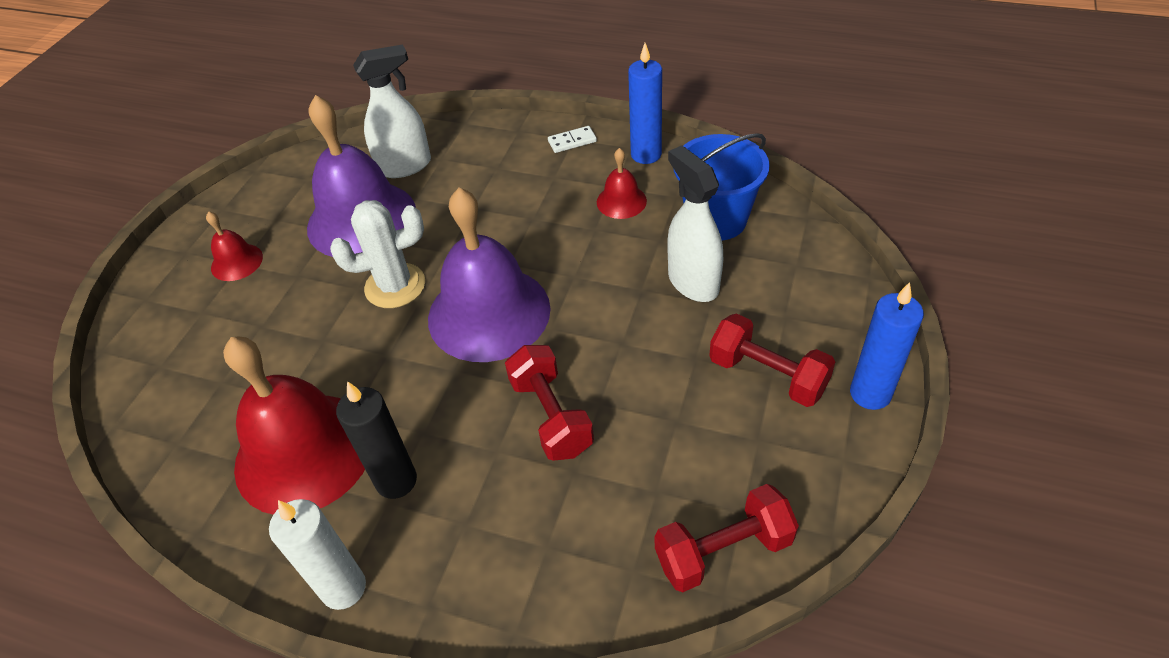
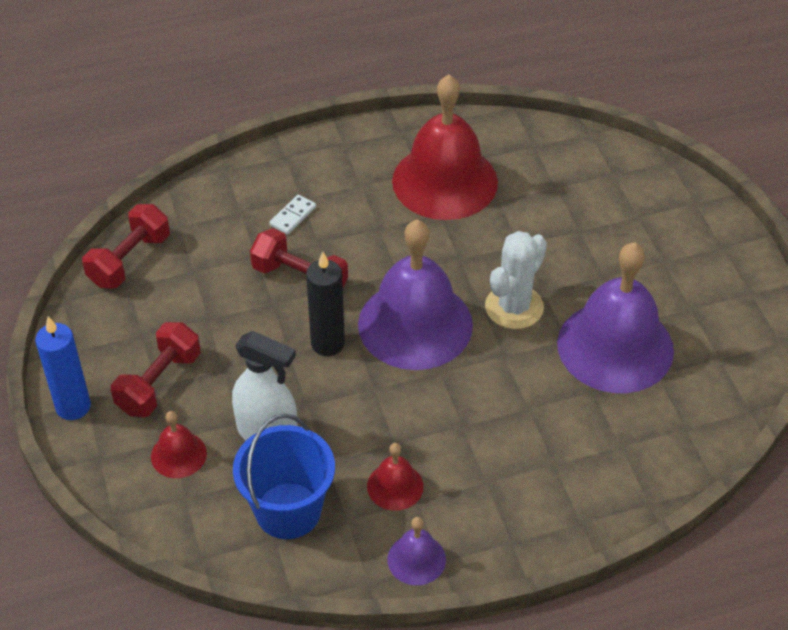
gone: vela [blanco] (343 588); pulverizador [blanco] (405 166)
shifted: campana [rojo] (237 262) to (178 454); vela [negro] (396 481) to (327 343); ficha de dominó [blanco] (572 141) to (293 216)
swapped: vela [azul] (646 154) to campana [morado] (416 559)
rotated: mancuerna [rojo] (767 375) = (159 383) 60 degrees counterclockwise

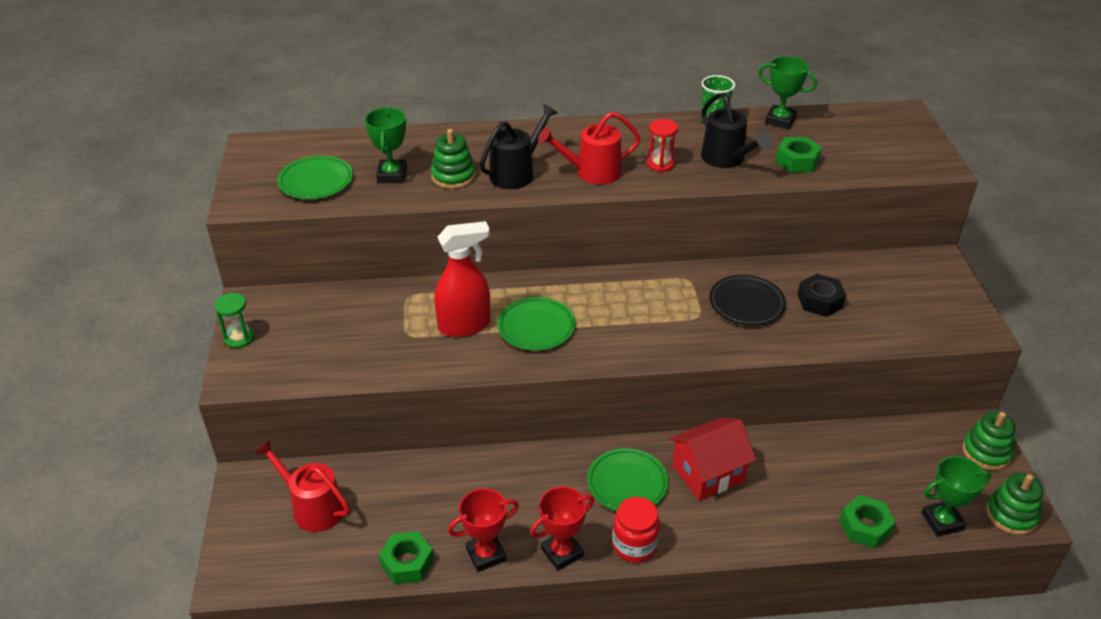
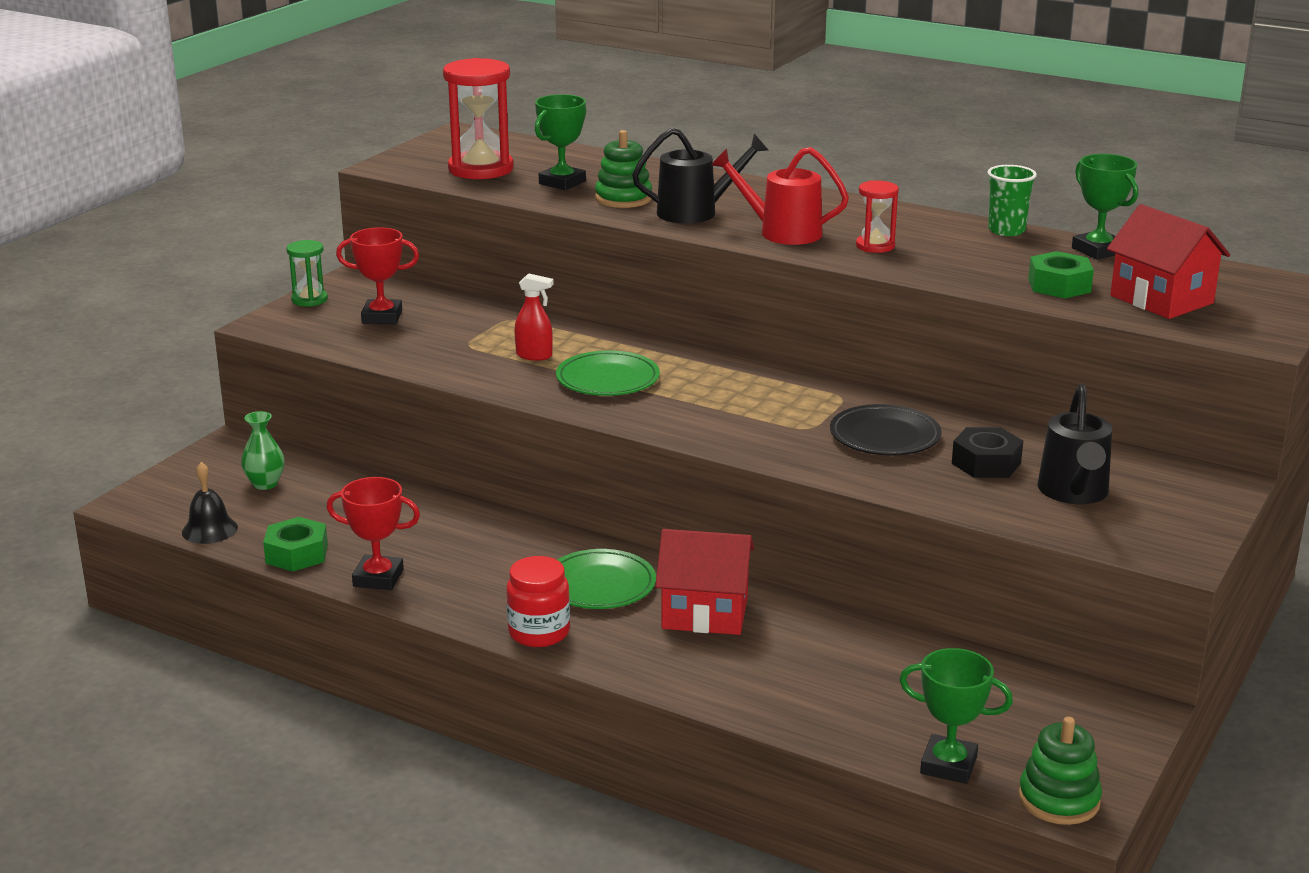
gone: tuerca [verde] (865 527); juguete apilable [verde] (986 452)
new: campana [negro] (209 529); casa [rojo] (1161 299)
shifted: trofeo [rojo] (562 552) to (382 317); regadera [negro] (727 159) to (1074 493)
swapped: regadera [rojo] (312 507) to florero [verde] (265 484); plato [verde] (316 181) to reloj de arena [rojo] (481 169)
scaled: pulverizador [rojo] (465 325) = (534 356) x0.54

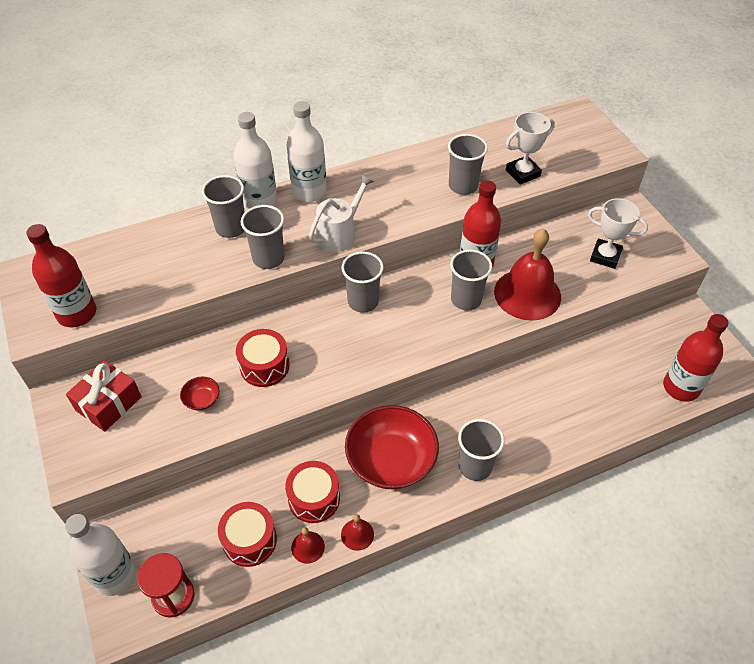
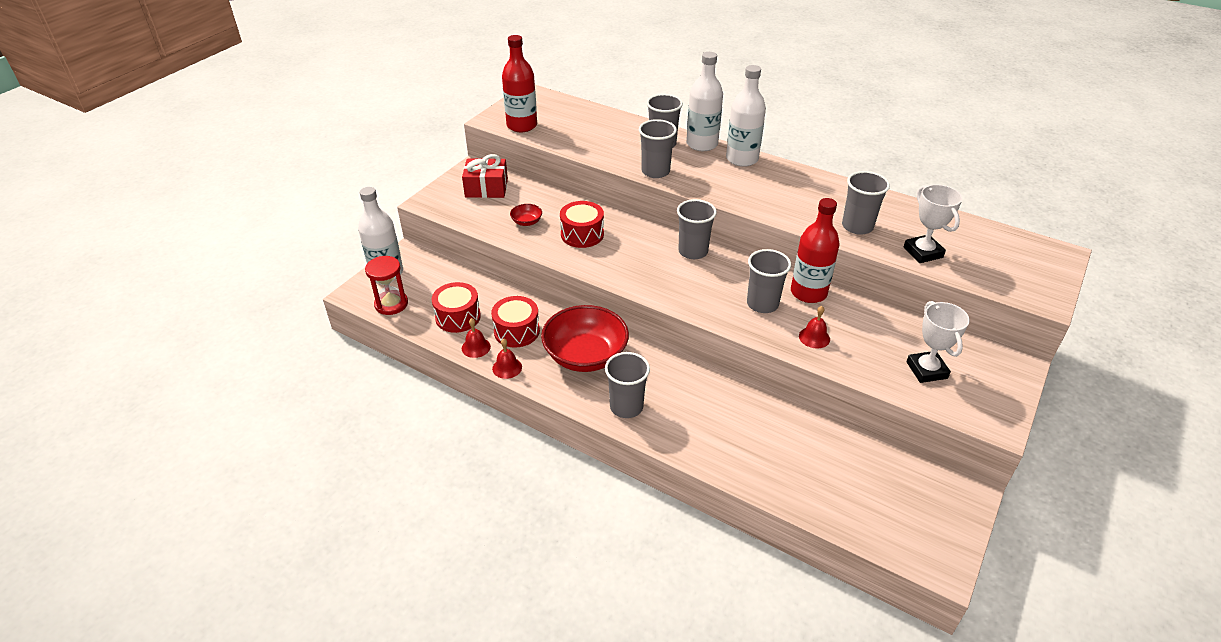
gone: regadera [blanco] (339 234); botella [rojo] (681 387)
rotated: trofeo [blanco] (522 173) = (923 252) 45 degrees clockwise
scaled: campana [rojo] (527 294) = (814 337) x0.43

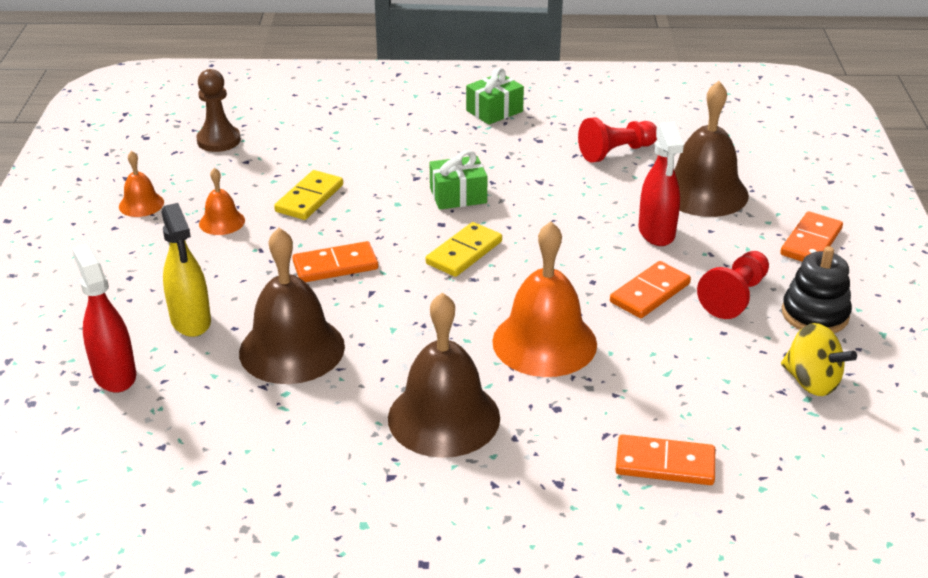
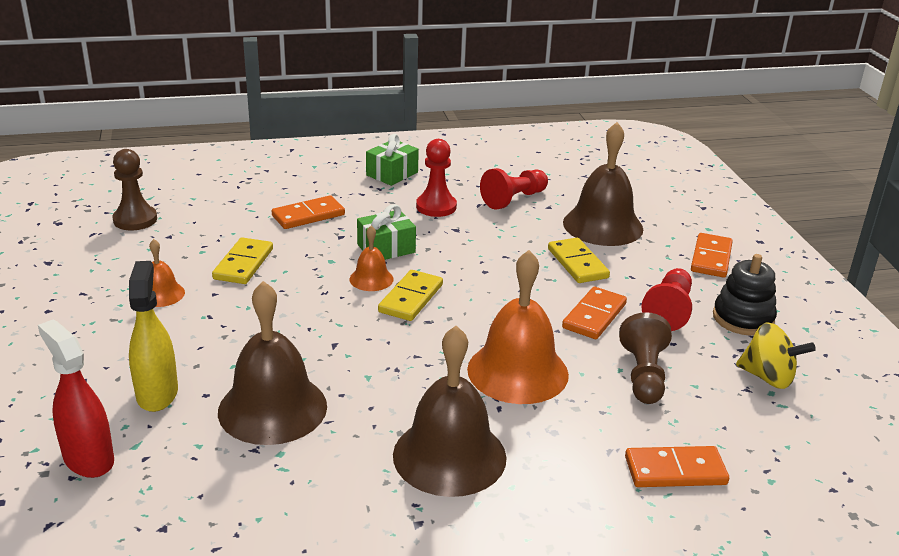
new: peón [rojo] (436 207); peón [marrón] (643 375)
shifted: campana [naranja] (141 204) to (371 279); ficha de dominó [naranja] (335 265) to (308 215)
swapped: pulverizador [rojo] (656 233) to ficha de dominó [amarillo] (577 263)
rotated: pulverizador [amarillo] (191 321) = (157 393) 150 degrees counterclockwise

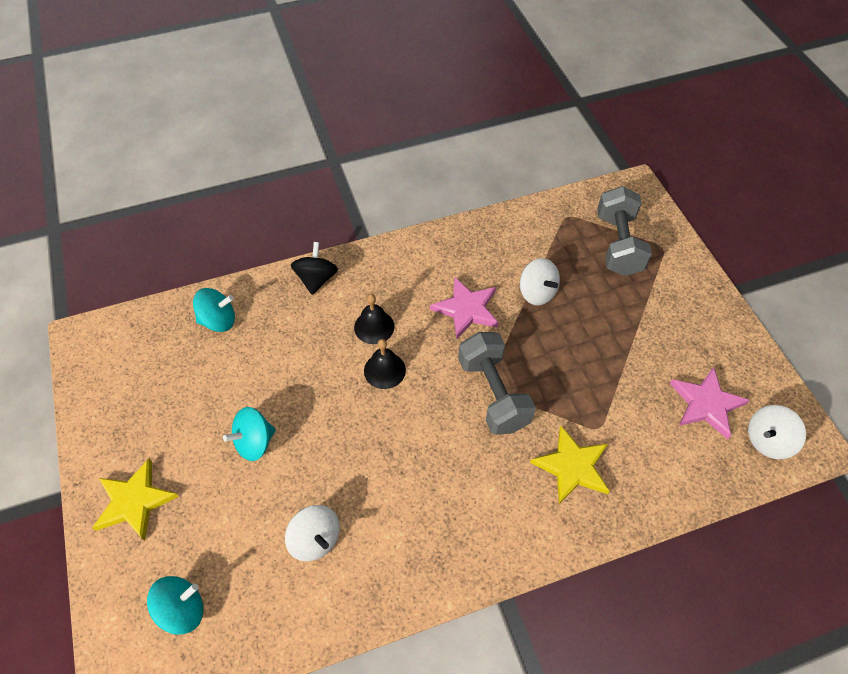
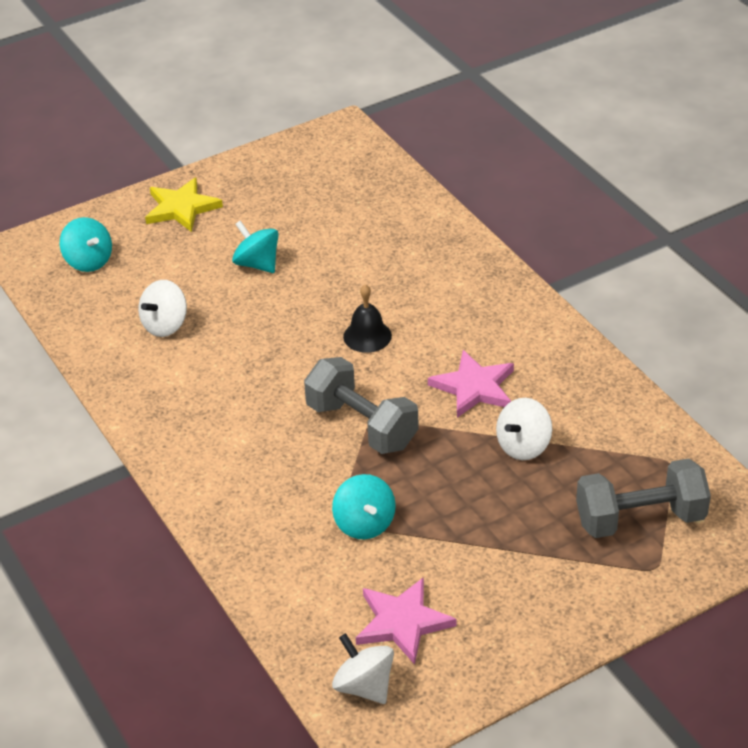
gone: peonza [negro] (316 279); campana [negro] (374 327); estrella [amarillo] (572 467)
shifted: peonza [turquesa] (218 320) to (364 524)
rotated: mancuerna [gris] (493 394) = (362 426) 75 degrees clockwise

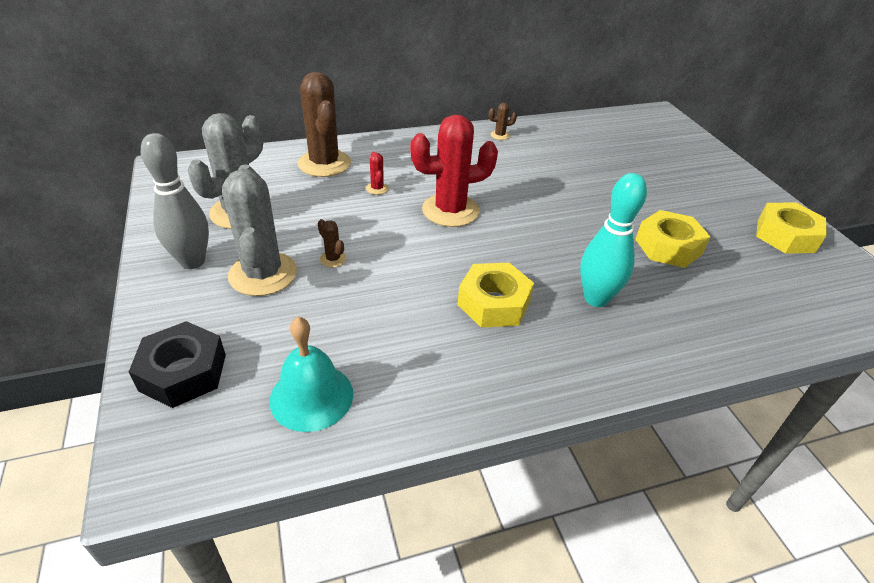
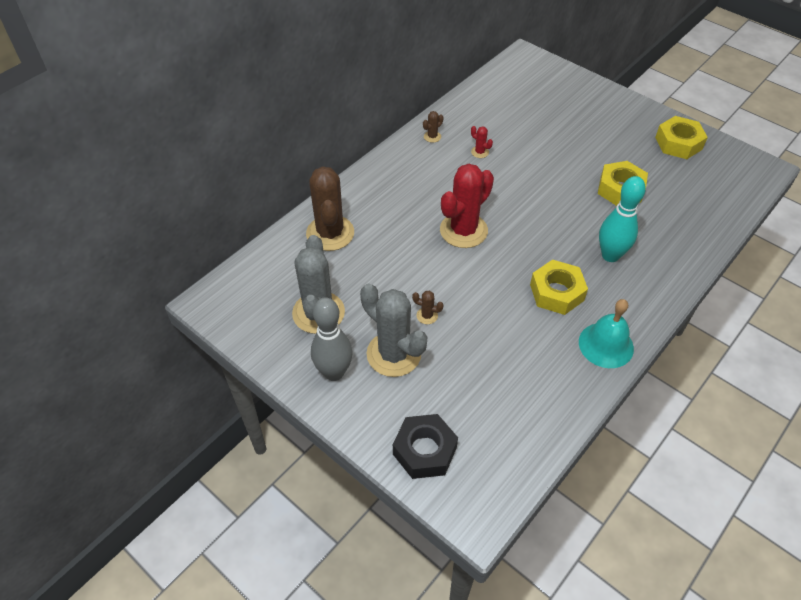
shifted: campana [turquesa] (311 396) to (606 345); cactus [rojo] (377 188) to (479 152)
rotated: cactus [marrón] (324 163) = (330 233) 45 degrees clockwise

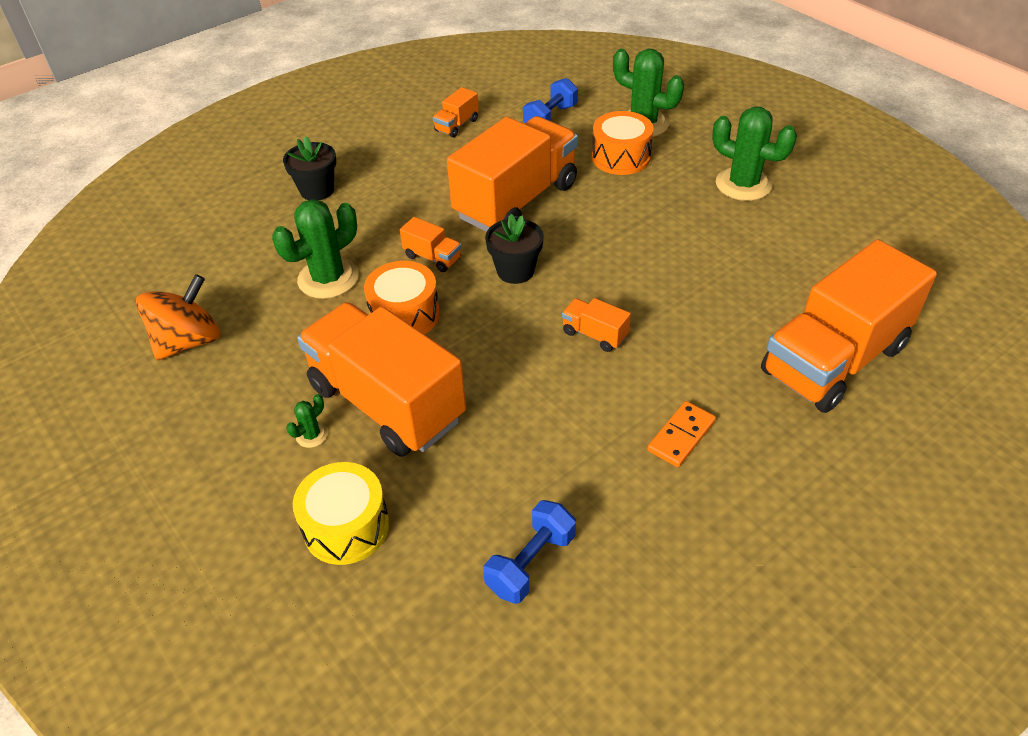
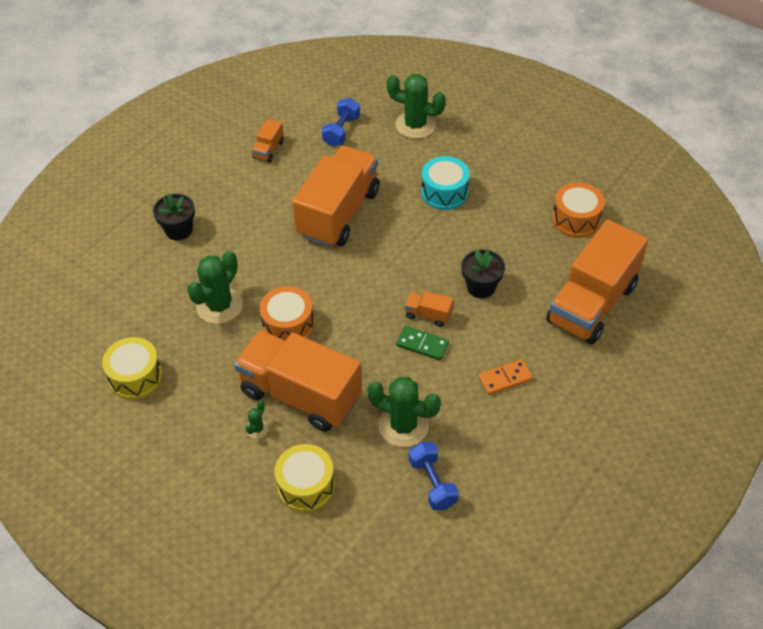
gone: camión [naranja] (433 257)
new: ficha de dominó [verde] (422 344); tambor [turquesa] (444 192)
shifted: maceta [negro] (515 271) to (481 287); tambor [naranja] (621 157) to (576 219); cactus [verde] (743 184) to (403 425)
swapped: peonza [naranja] (188 341) to tambor [amarillo] (135 377)
rotated: mancuerna [azul] (531 563) = (432 483) 45 degrees counterclockwise; ficha de dominó [naranja] (681 436) = (505 378) 45 degrees clockwise

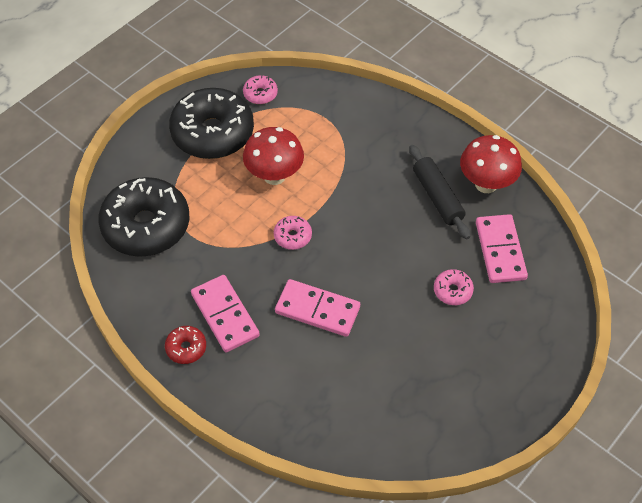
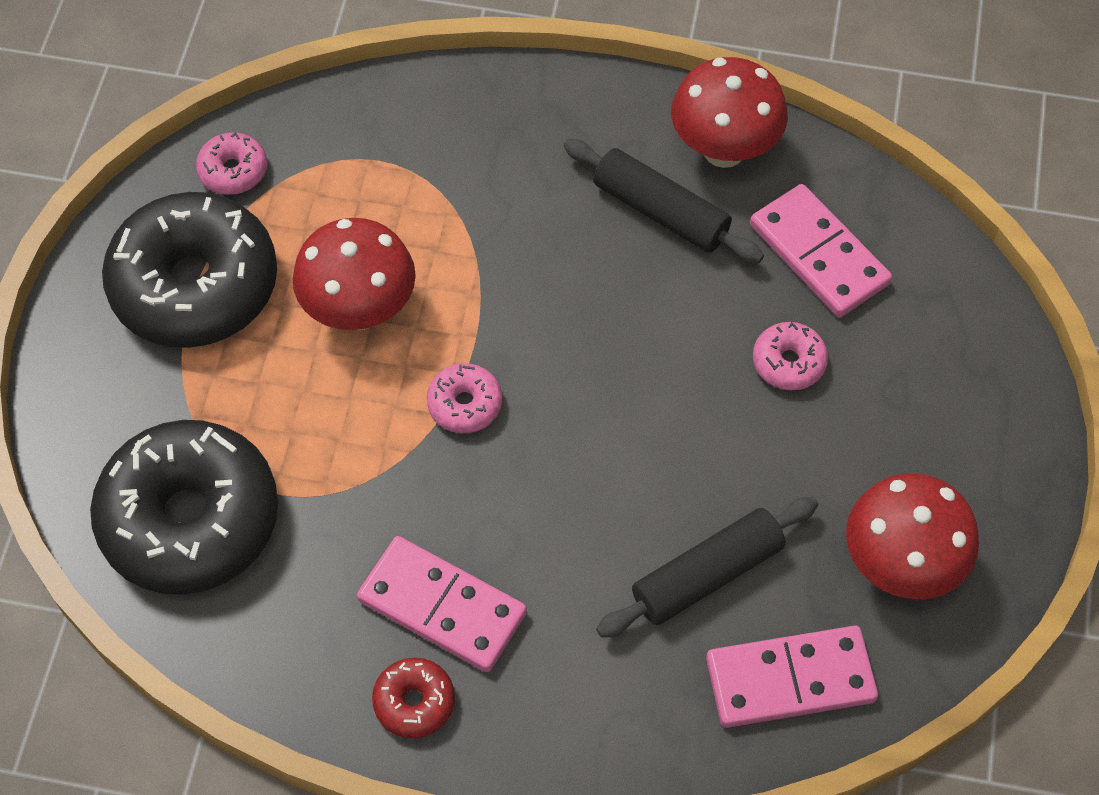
new: rodillo [negro] (707 575); seta [rojo] (900 565)
shifted: ficha de dominó [rosa] (317 310) to (790 679)

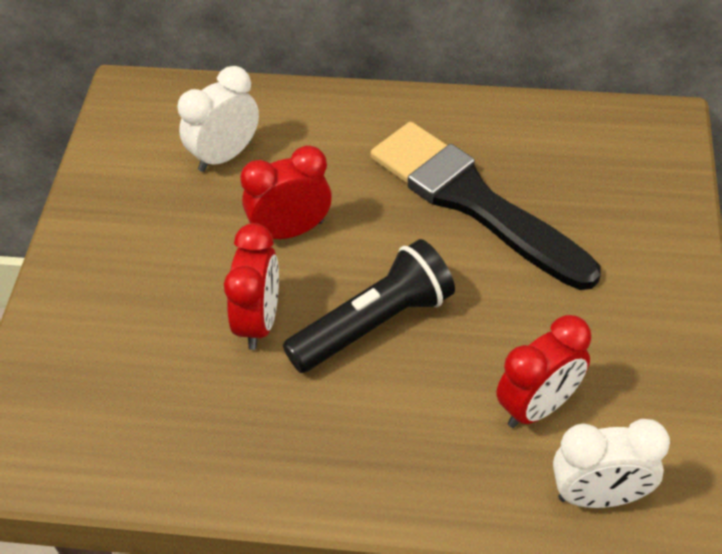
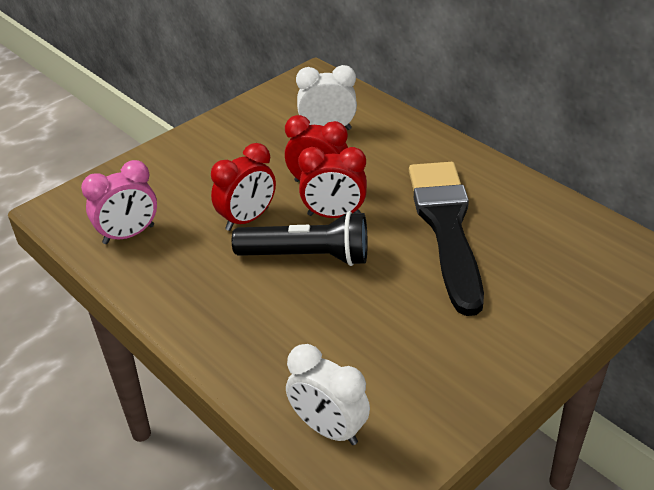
new: despertador [rosa] (129 235)
shifted: despertador [rojo] (538 406) to (334 215)

